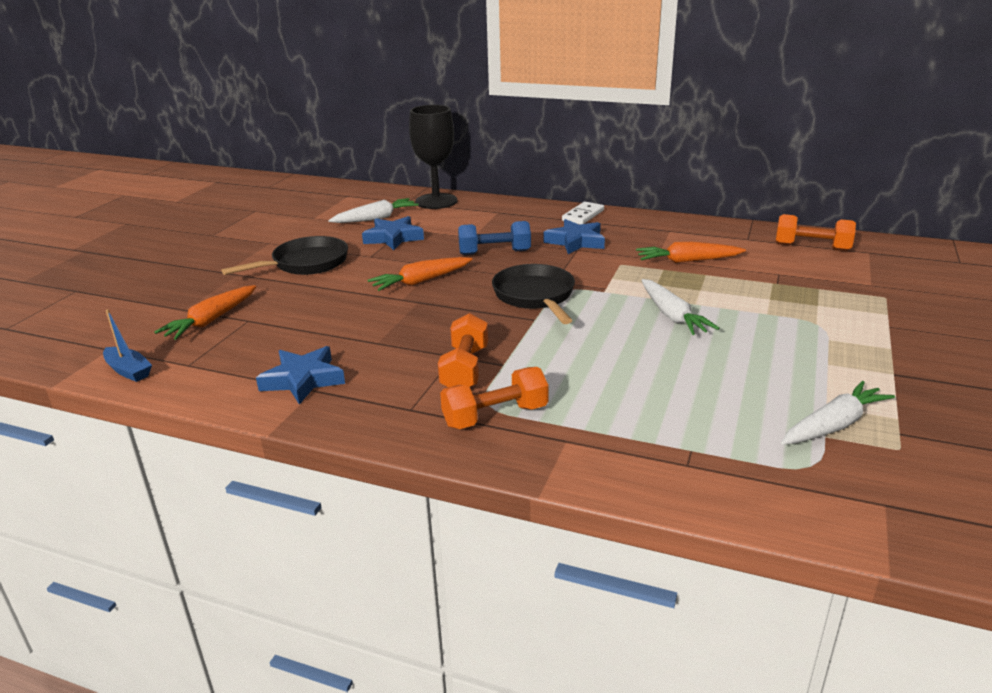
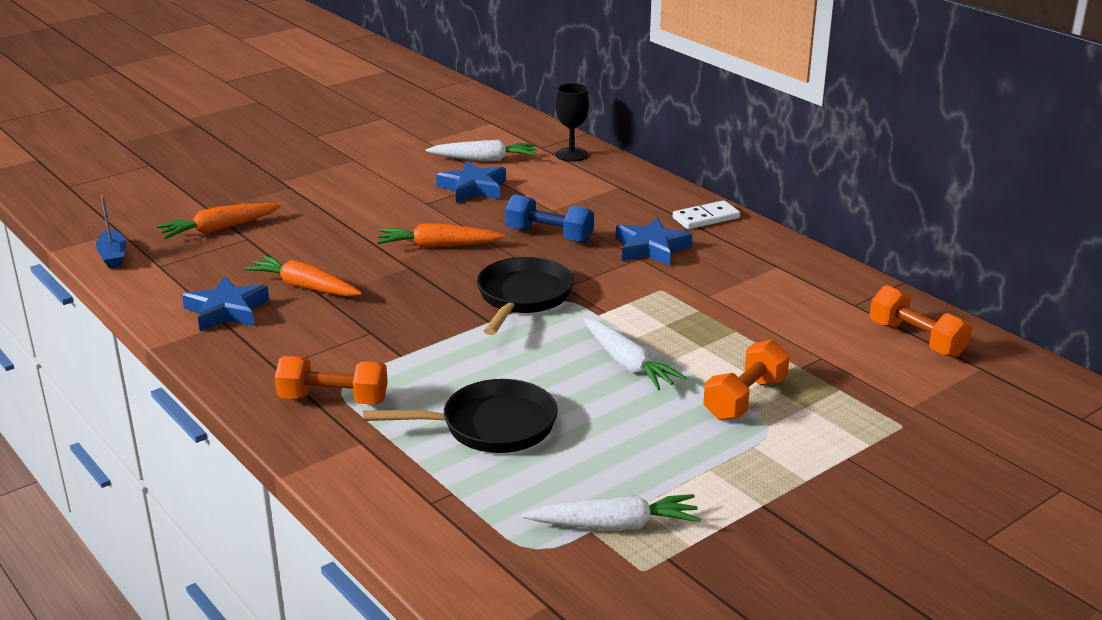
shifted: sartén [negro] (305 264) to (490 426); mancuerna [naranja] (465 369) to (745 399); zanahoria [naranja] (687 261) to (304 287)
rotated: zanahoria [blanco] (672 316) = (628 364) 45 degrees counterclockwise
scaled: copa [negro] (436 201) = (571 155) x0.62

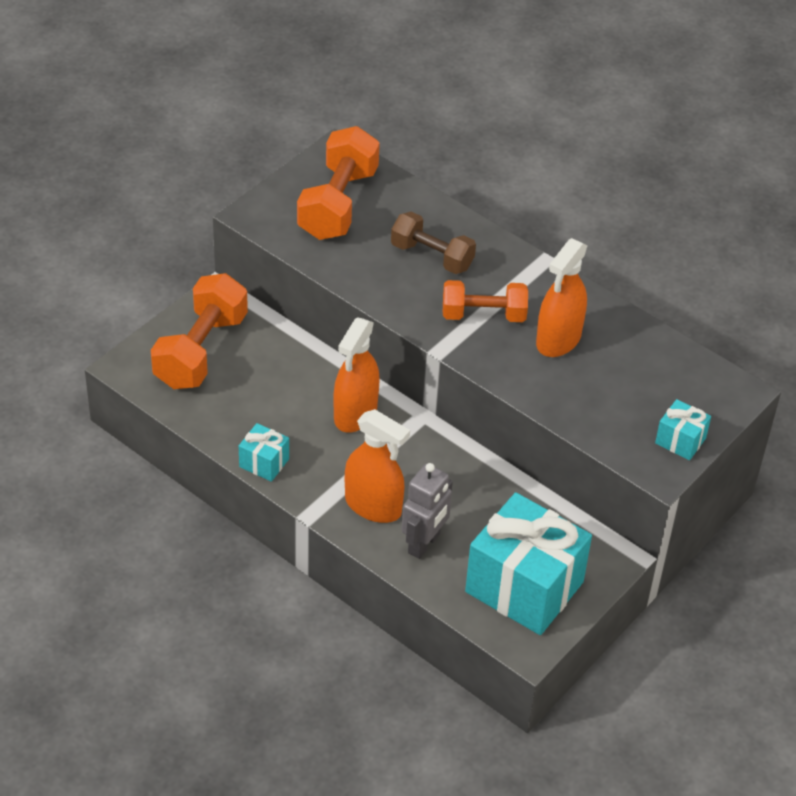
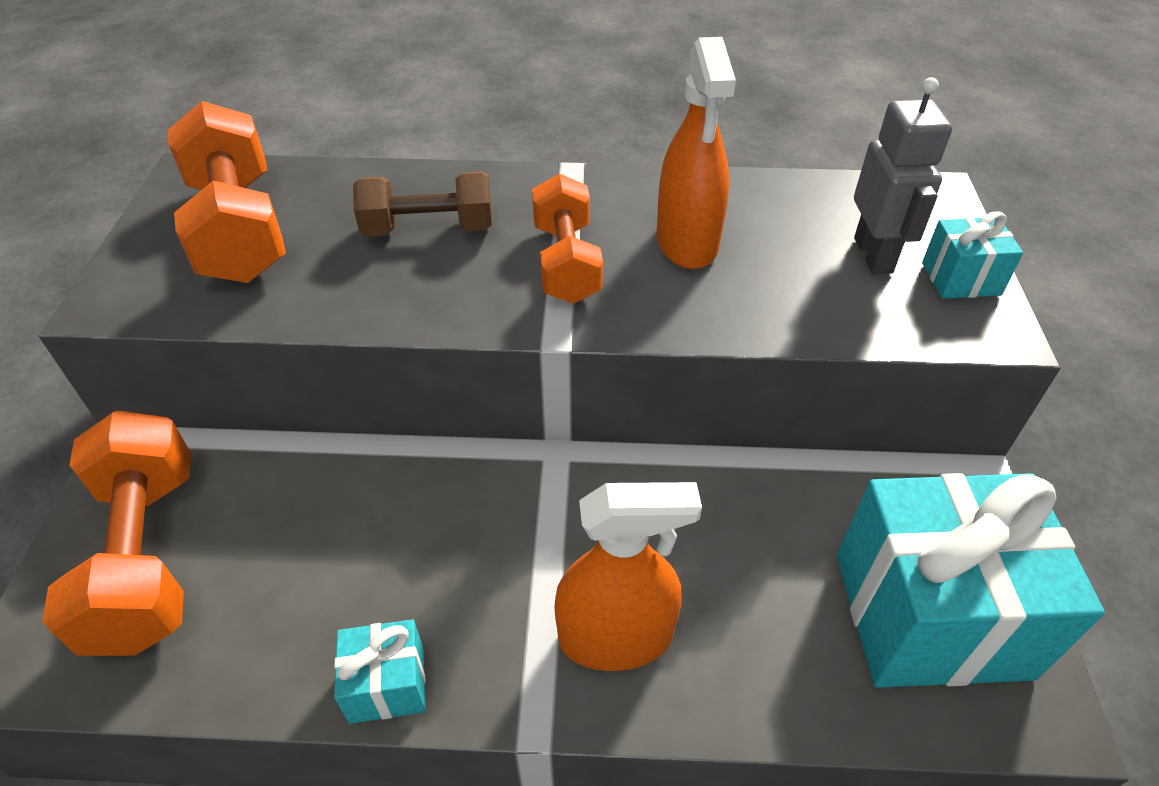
gone: pulverizador [naranja] (355 413)
shifted: robot [gris] (424 544) to (874 255)
rotated: mancuerna [naranja] (483 315) = (566 263) 60 degrees counterclockwise

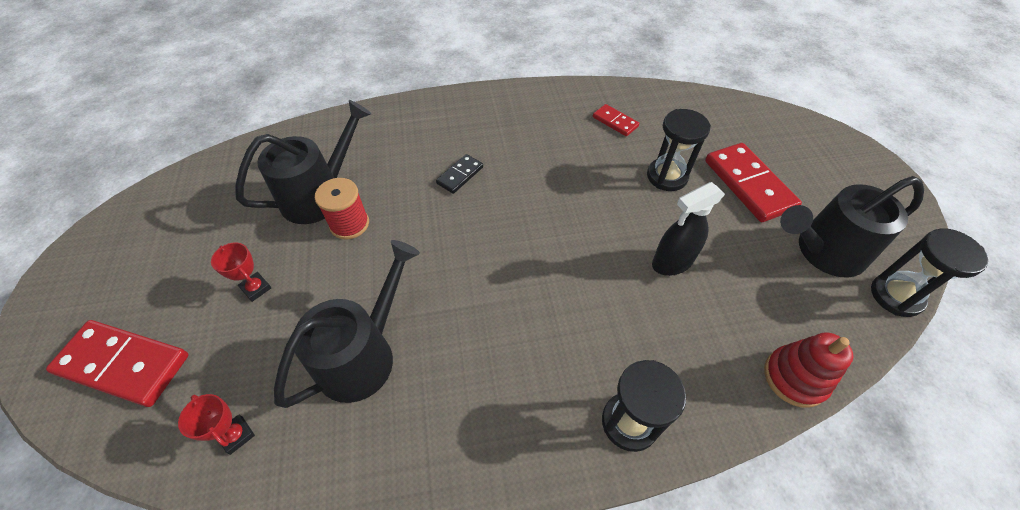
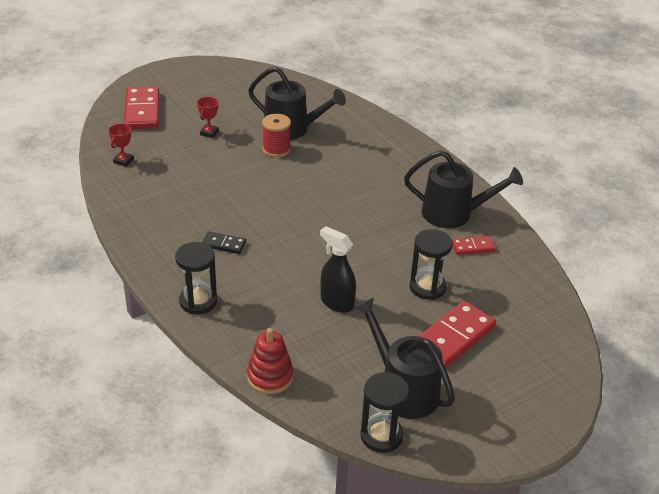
shifted: regadera [negro] (363 354) to (454 214); ficha de dominó [negro] (460 175) to (224 244)
rotated: ficha de dominó [rojo] (615 122) = (473 247) 60 degrees clockwise

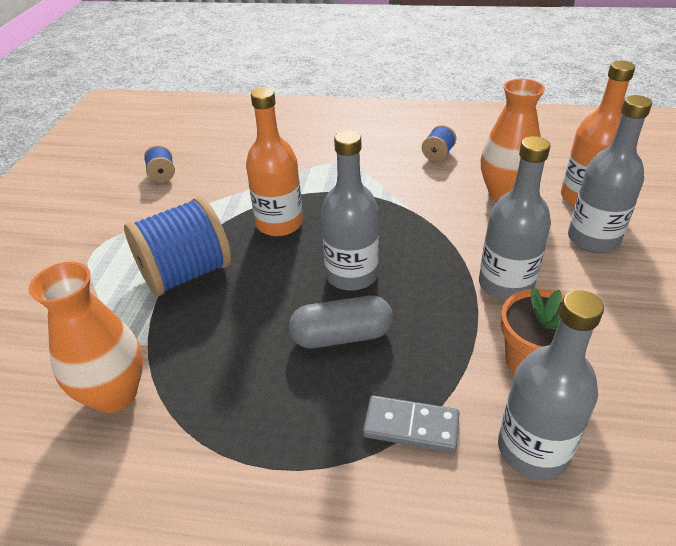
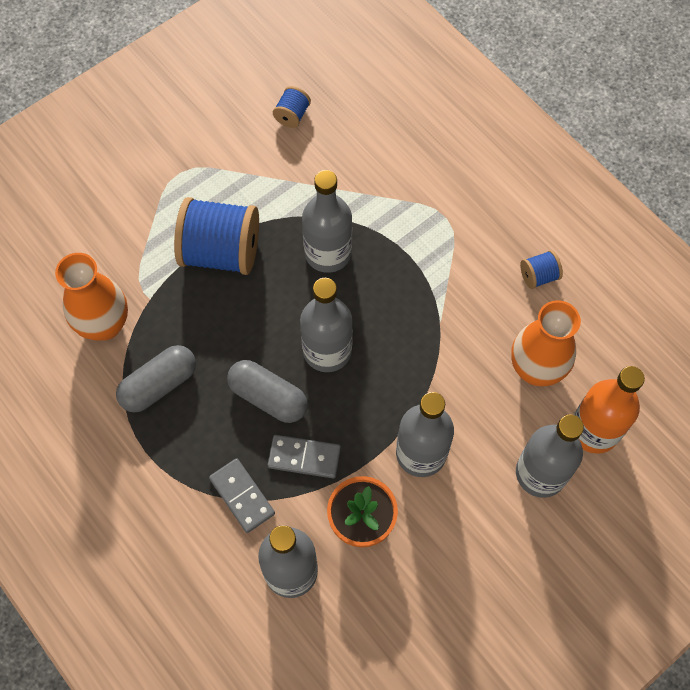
new: cápsula [gris] (159 385); ficha de dominó [gris] (304 457)
repainted: botella [naranja] (279 224) to botella [gris] (328 253)

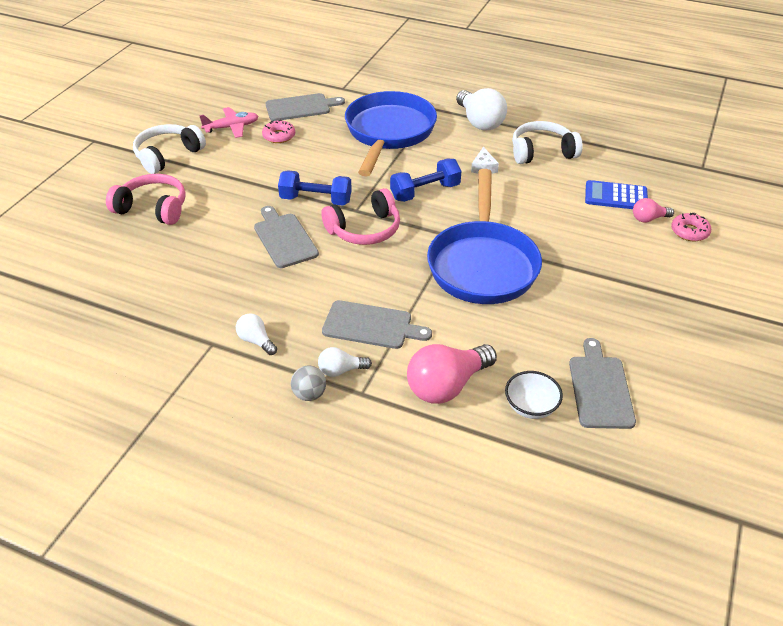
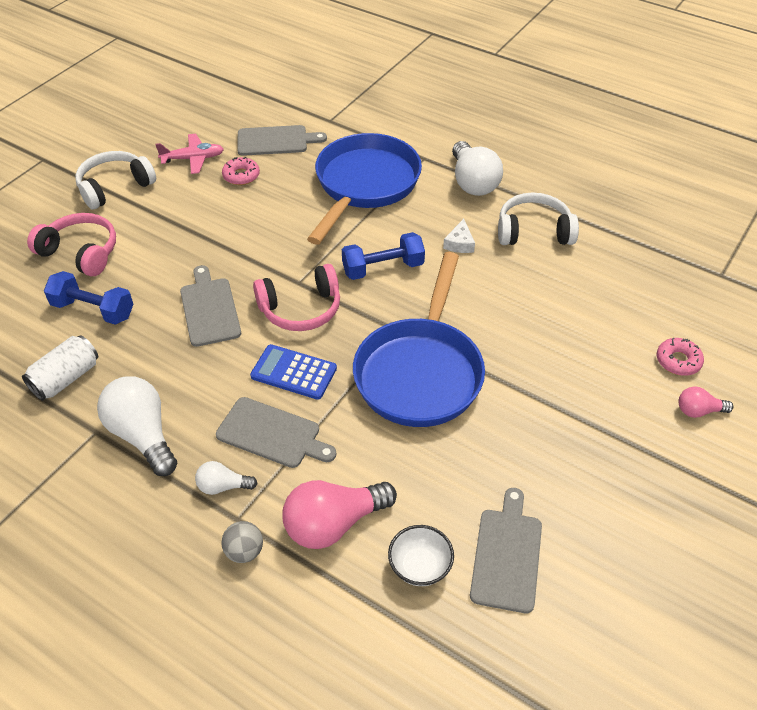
new: lata [blanco] (66 378)
shifted: mancuerna [azul] (316 200) to (93 310); pelota [gris] (309 394) to (244 551); calculadora [azul] (616 196) to (293 372); bombilla [rosa] (648 219) to (698 411)
scaled: bombilla [blanco] (256 341) = (143 435) x1.92

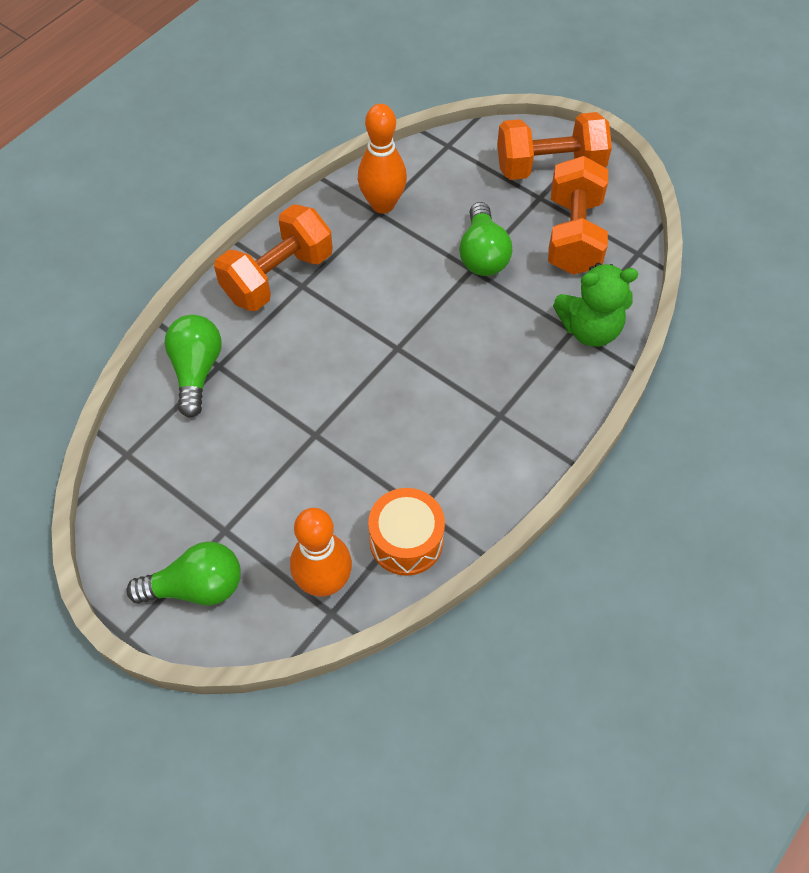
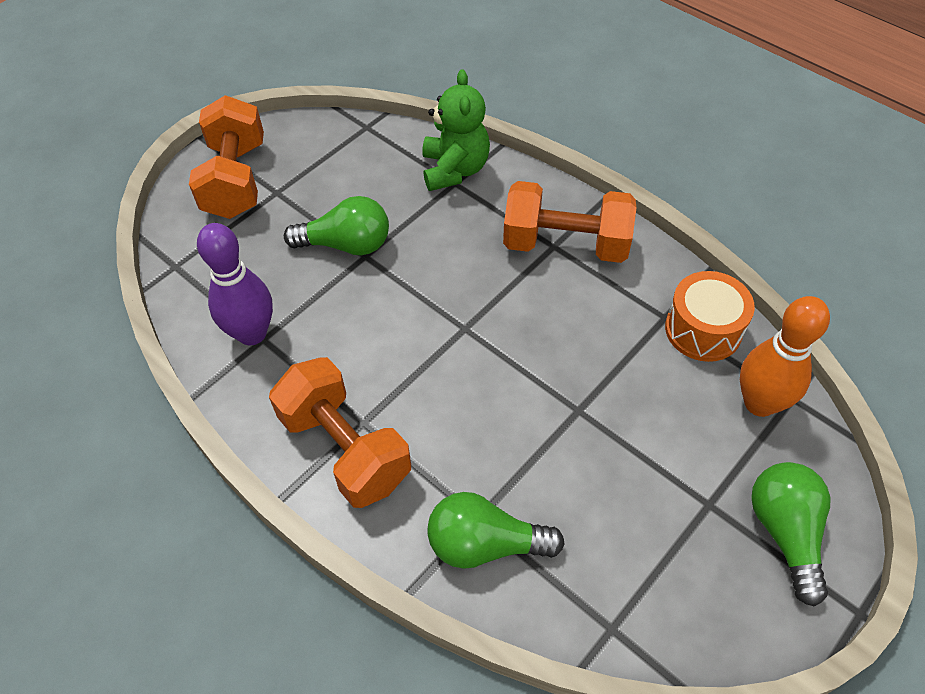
shifted: mancuerna [naranja] (573 235) to (565 244)
repainted: bolo [naranja] (382 204) to bolo [morado] (252 333)

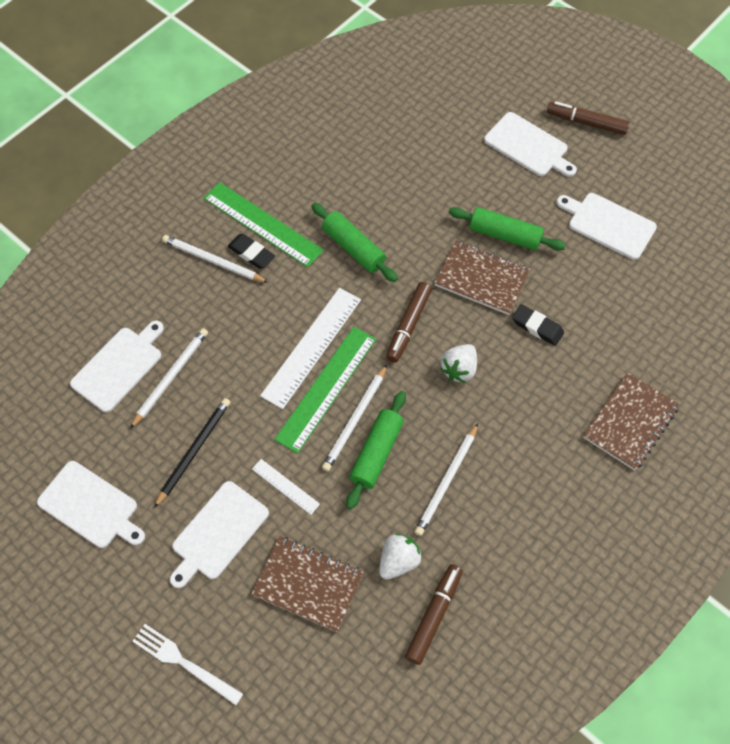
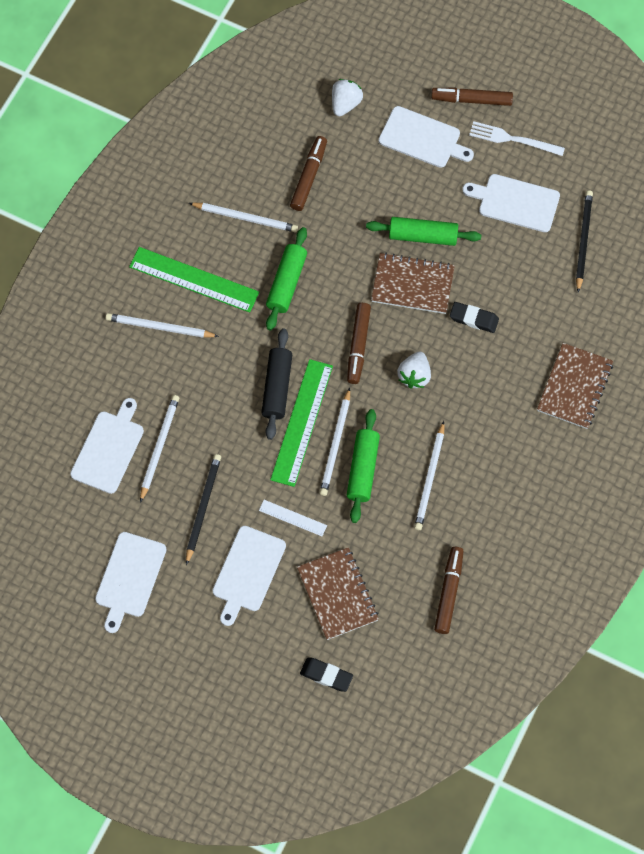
new: lápiz [blanco] (245 218); rotulador [marrón] (309 176); lápiz [negro] (583 241)
shifted: tenedor [blanco] (184 662) to (513 139); goma de borrar [negro] (251 253) to (326 675); fresa [blanco] (398 561) to (345 104)
swapped: regla [blanco] (312 347) to rodillo [negro] (277 387)
rotated: tabla de cortar [blanco] (90 506) = (129 578) 90 degrees clockwise; cuaderno [marrón] (308 584) = (337 594) 60 degrees clockwise; rodillo [verde] (353 248) = (286 283) 75 degrees clockwise

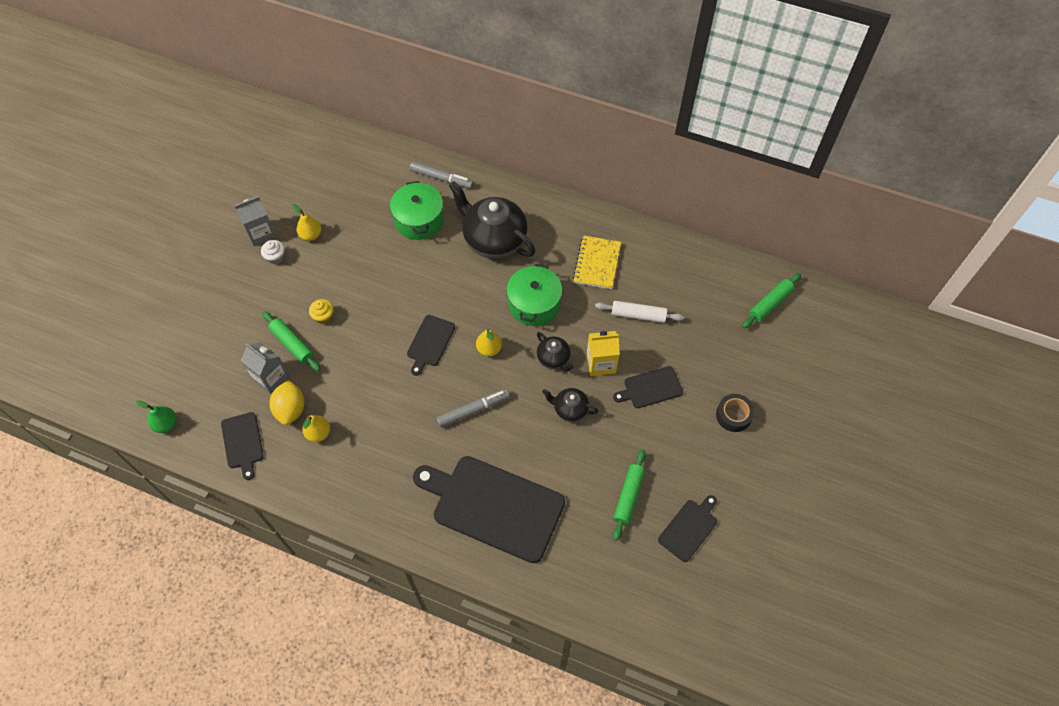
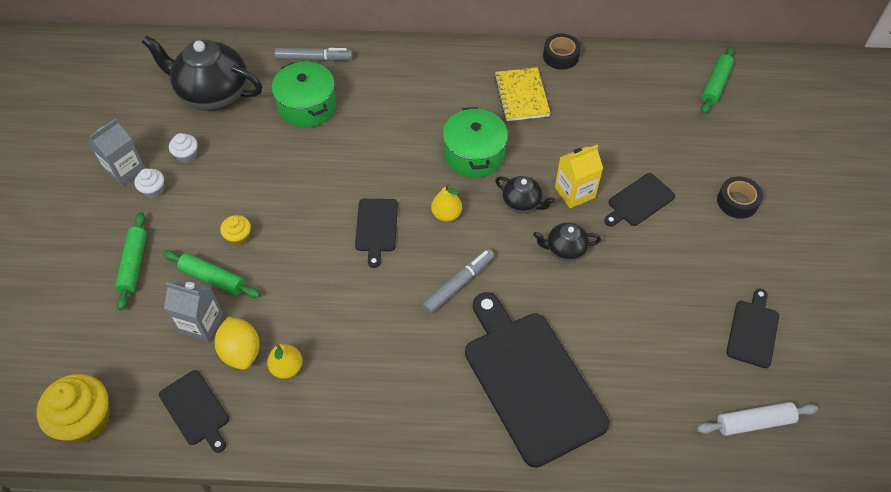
new: cinta adhesiva [negro] (560 56)
shifted: tetera [negro] (494 239) to (213 93); rodillo [blanco] (638 315) to (754 422); rodillo [verde] (628 496) to (134 264)
swapped: pera [verde] (166 424) to magdalena [amarillo] (86 420); pera [amarillo] (311 235) to magdalena [blanco] (187 155)
rotated: tabla de cortar [negro] (493 506) = (530 381) 60 degrees clockwise

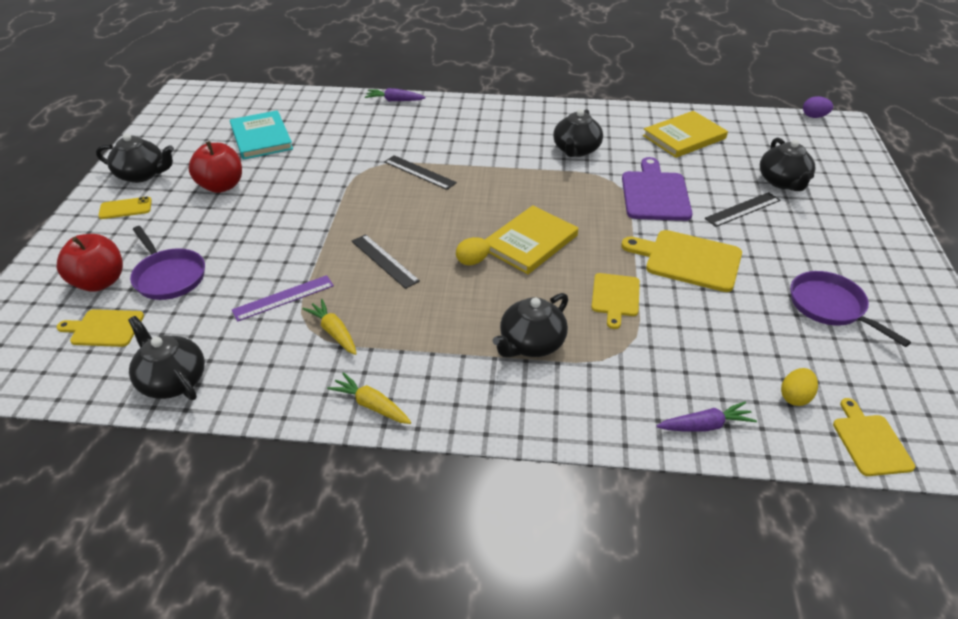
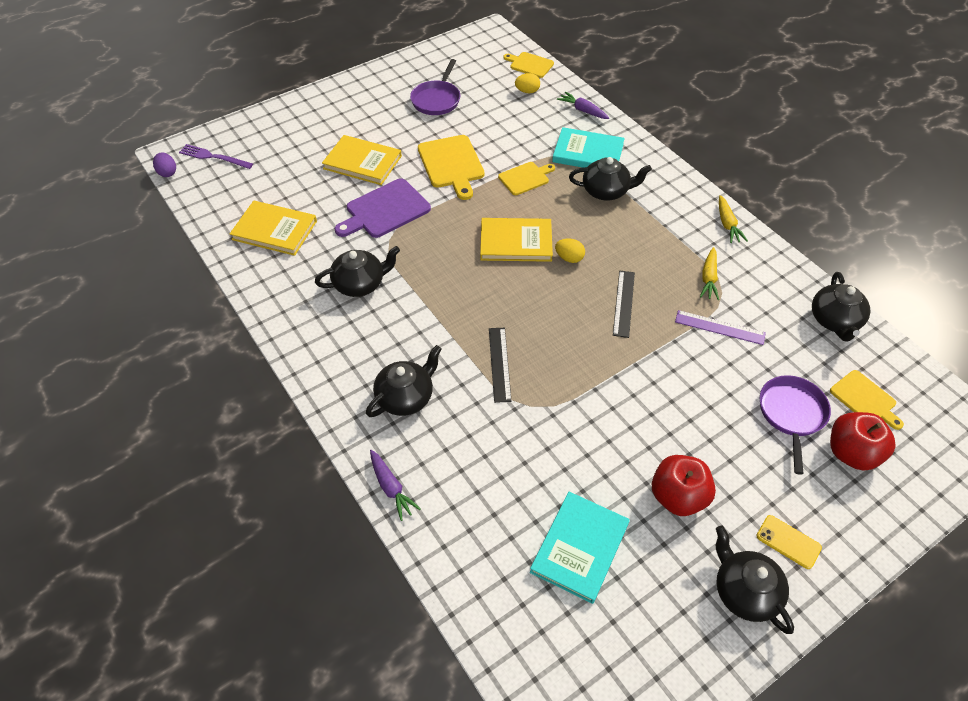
new: tenedor [morado] (213 157); libro [turquesa] (588 153)
shifted: tetera [negro] (783 182) to (406 397)
swapped: regla [negro] (743 209) to libro [amarillo] (362 162)
rotated: tabla de cortar [amarillo] (870 442) = (530 64) 75 degrees clockwise

